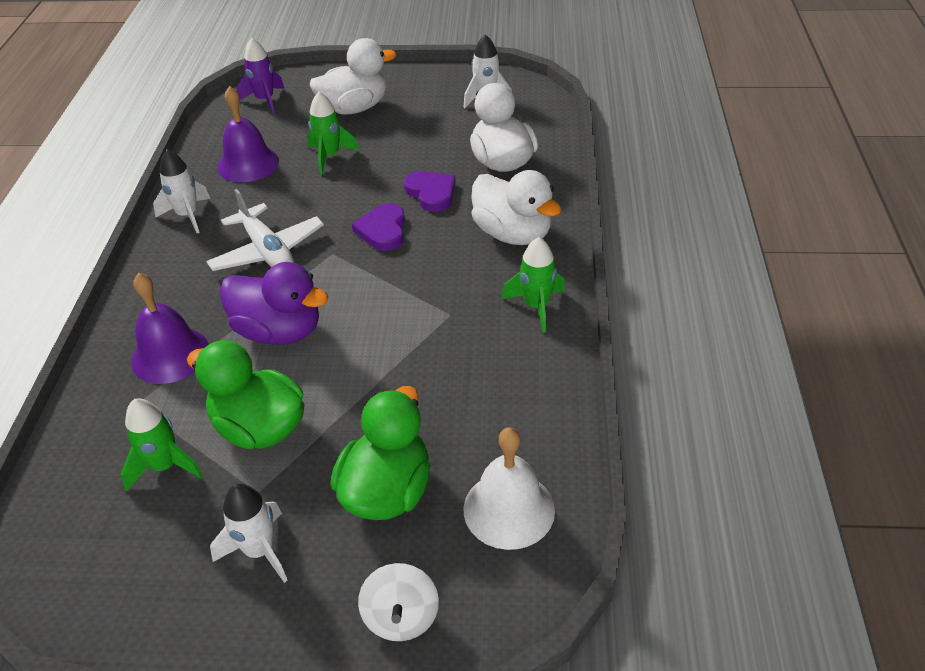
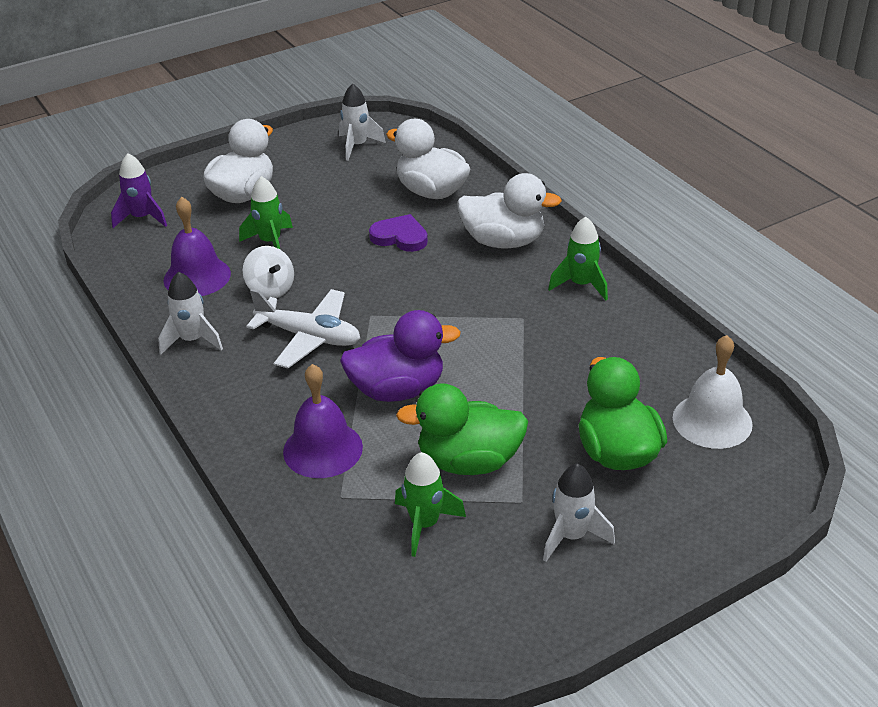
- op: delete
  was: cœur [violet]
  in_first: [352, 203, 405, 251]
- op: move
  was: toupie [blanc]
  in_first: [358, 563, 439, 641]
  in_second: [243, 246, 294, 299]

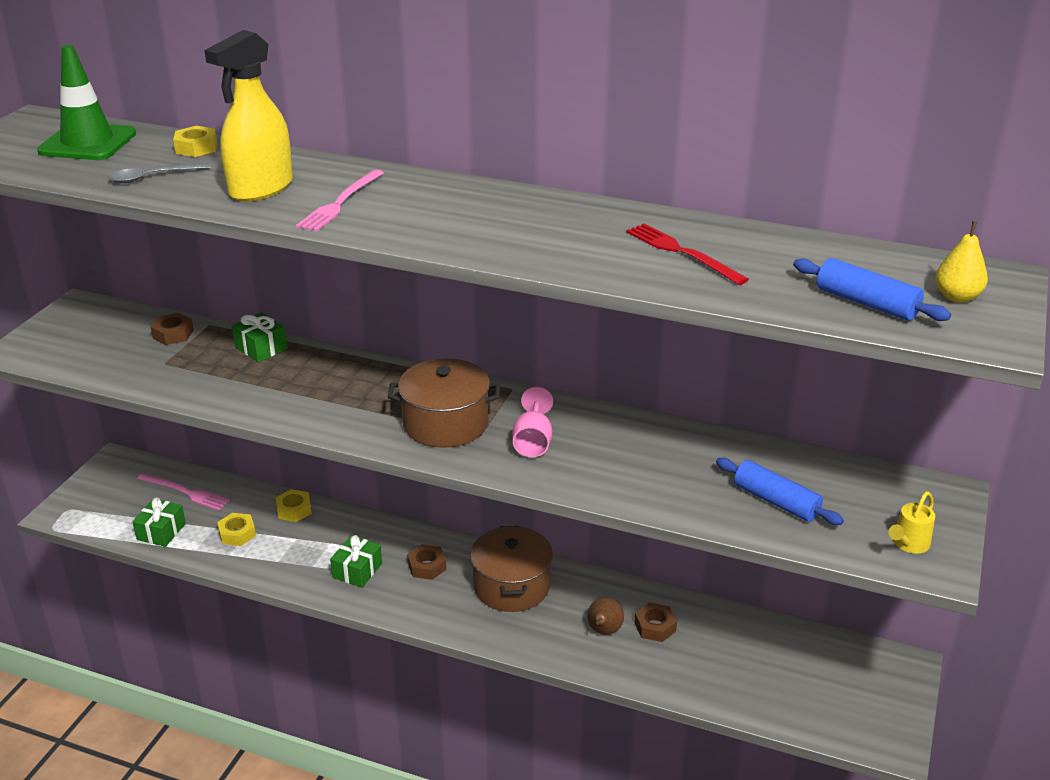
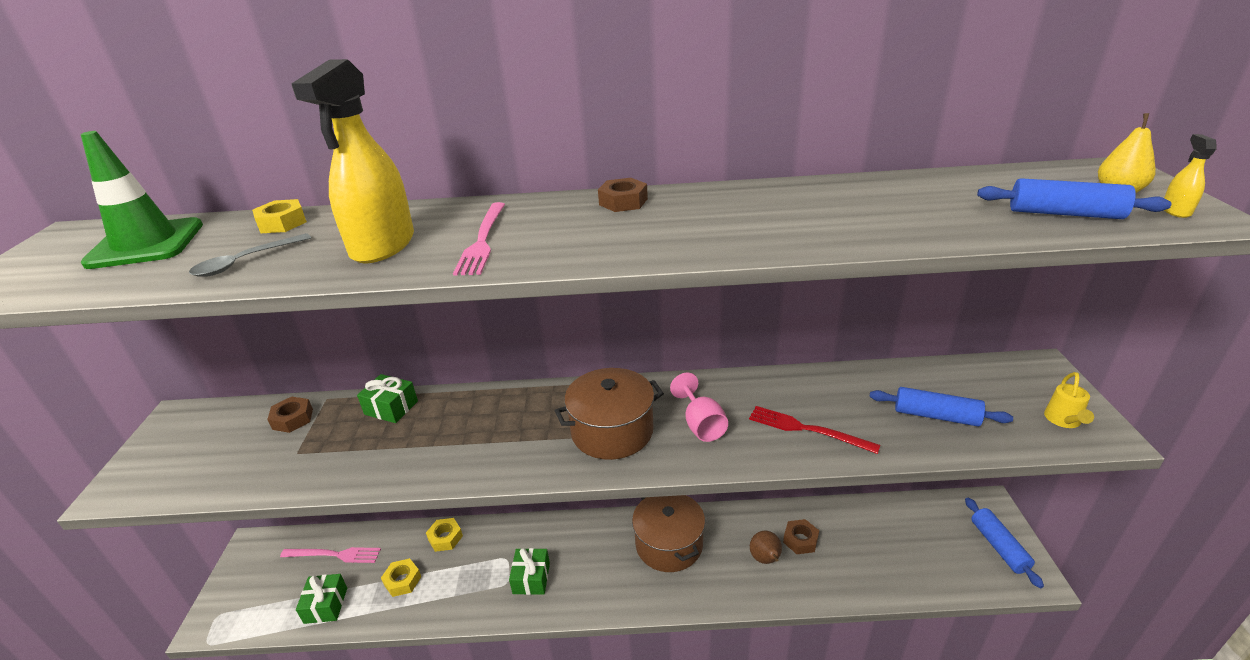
- op: insert
  now: rouleau à pâtisserie [bleu]
  in_second: [965, 498, 1044, 588]
- op: insert
  now: vaporisateur [jaune]
  in_second: [1164, 134, 1217, 218]
- op: move
  was: écrou [marron]
  in_first: [407, 544, 447, 580]
  in_second: [598, 178, 648, 212]
- op: move
  was: fourchette [rouge]
  in_first: [626, 224, 749, 285]
  in_second: [749, 406, 880, 454]

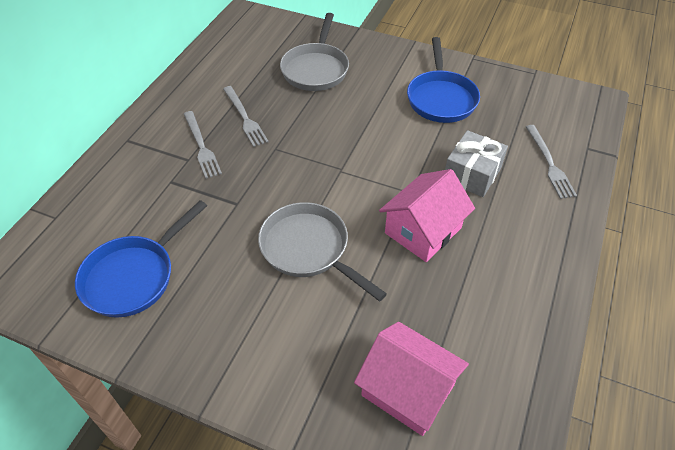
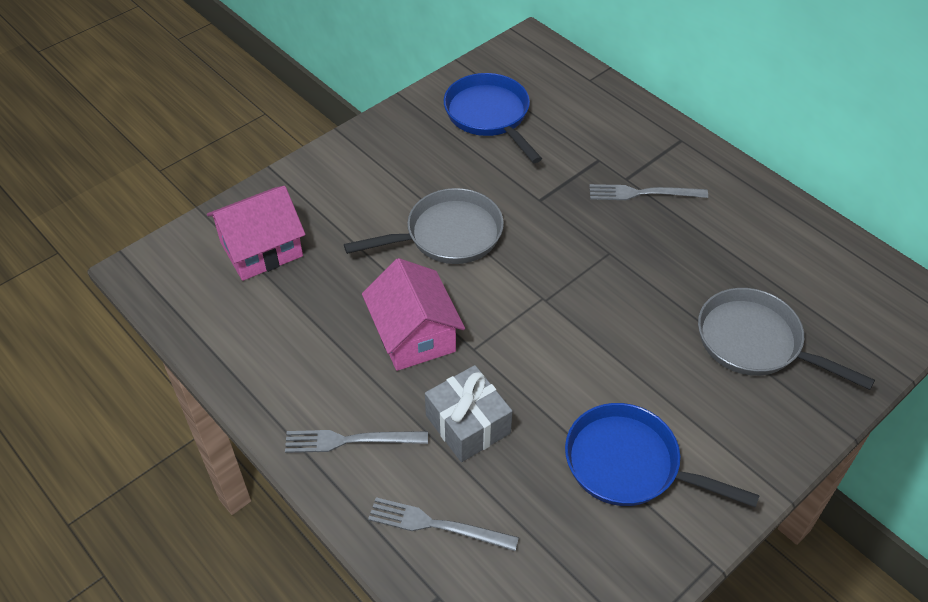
- op: move
  was: fourchette [gris]
  in_first: [223, 86, 269, 147]
  in_second: [285, 430, 428, 453]

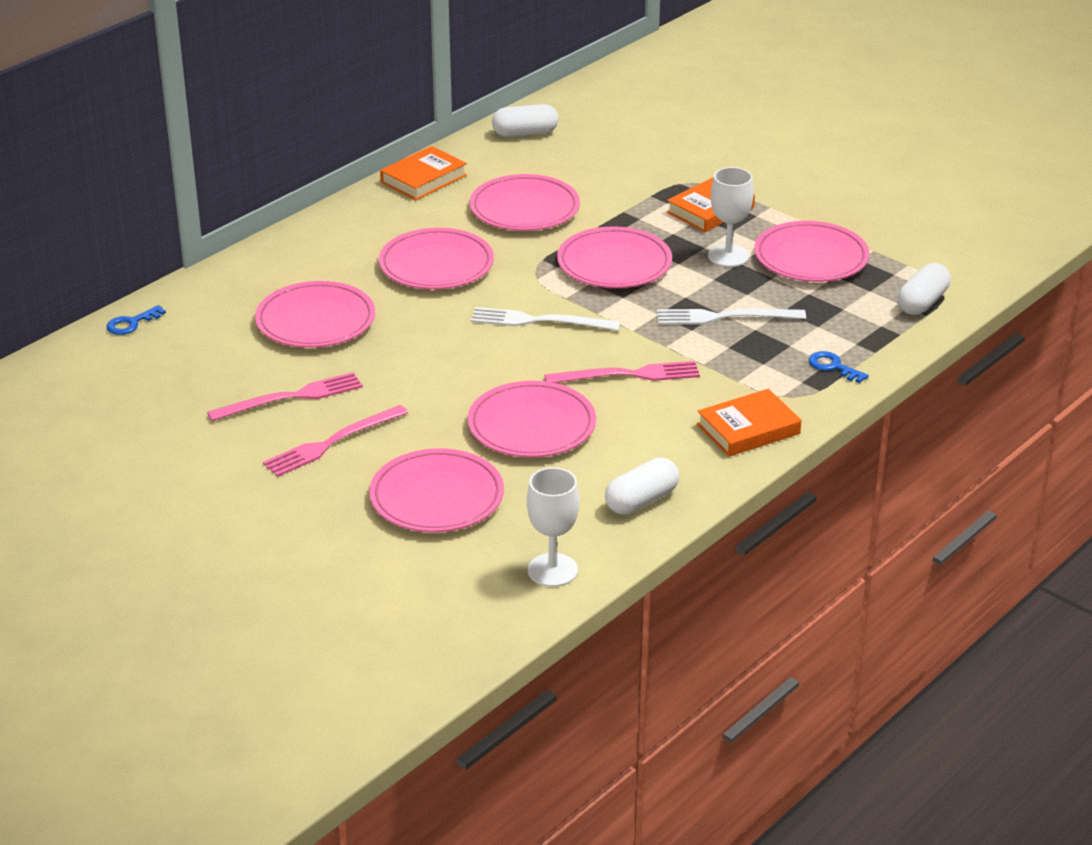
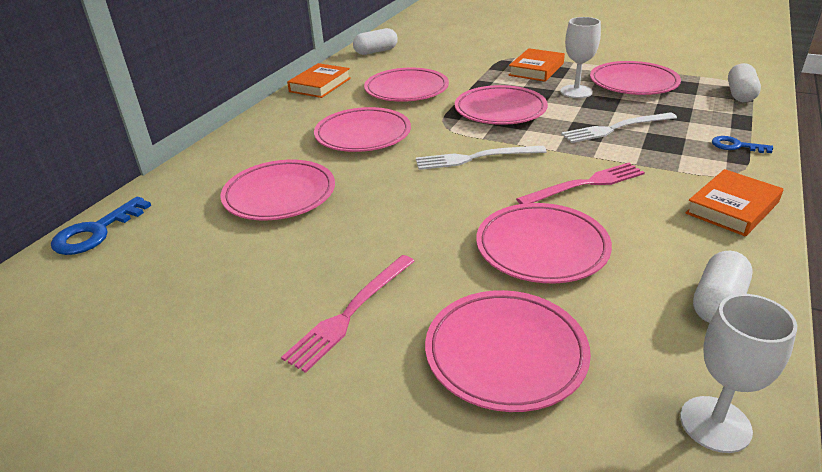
- op: delete
  was: fourchette [rose]
  in_first: [207, 372, 363, 421]
- op: resize
  was: clé [bleu]
  in_first: [106, 305, 166, 335]
  in_second: [51, 197, 151, 255]
  ratio: 1.64

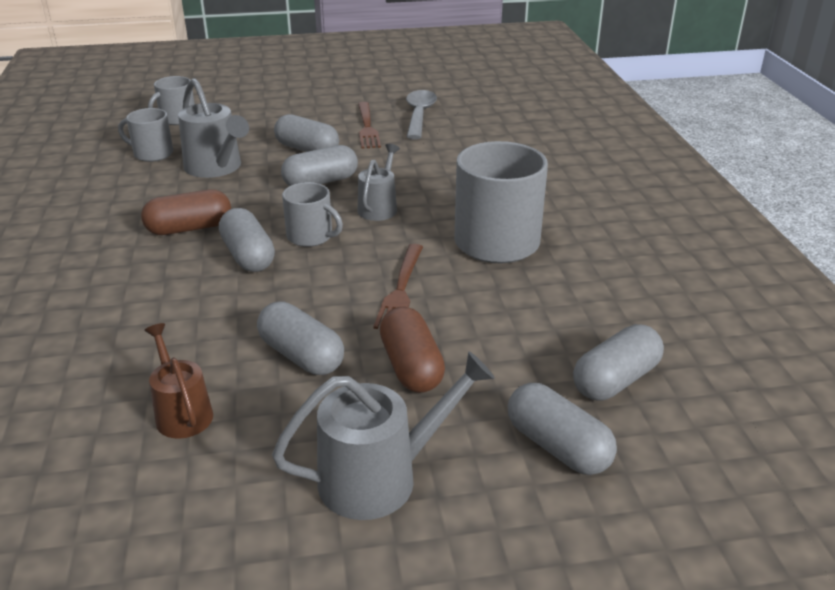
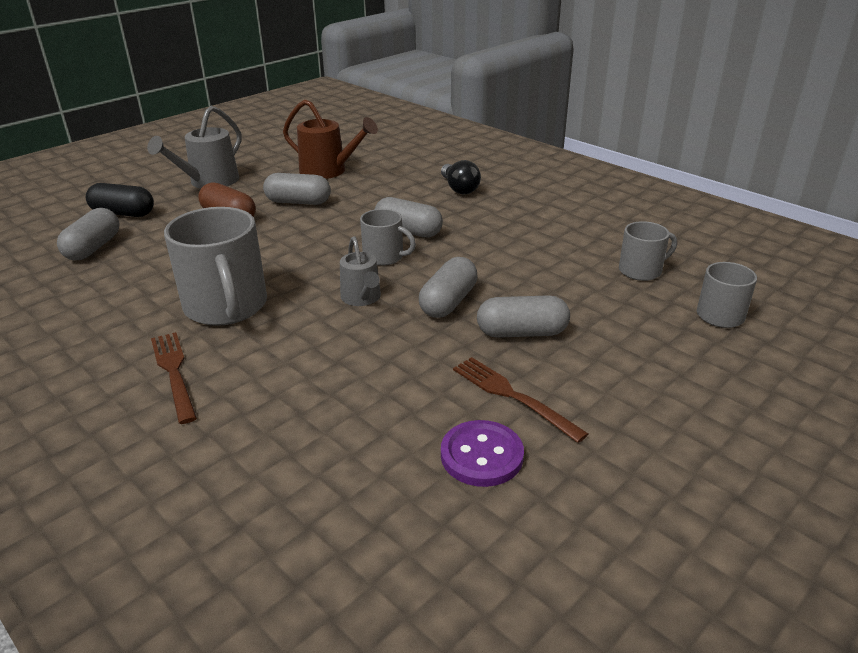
- op: delete
  was: gélule [marron]
  in_first: [141, 189, 231, 235]
- op: delete
  was: arrosoir [gris]
  in_first: [178, 78, 249, 178]
- op: insert
  now: ampoule [noir]
  in_second: [441, 160, 481, 194]
- op: move
  was: fourchette [marron]
  in_first: [373, 244, 423, 329]
  in_second: [151, 332, 197, 424]
- op: replace
  was: cuillère [gris]
  now: bouton [violet]
  in_first: [406, 90, 437, 139]
  in_second: [441, 420, 524, 487]
- op: recolor
  was: gélule [gris]
  now: gélule [noir]
  in_first: [508, 383, 617, 475]
  in_second: [86, 183, 154, 217]
- op: rotate
  was: tasse [gris]
  in_first: [282, 182, 343, 247]
  in_second: [360, 209, 416, 266]
  clockwise: -150
- op: resize
  was: arrosoir [marron]
  in_first: [144, 323, 213, 439]
  in_second: [283, 99, 378, 179]
  ratio: 1.56

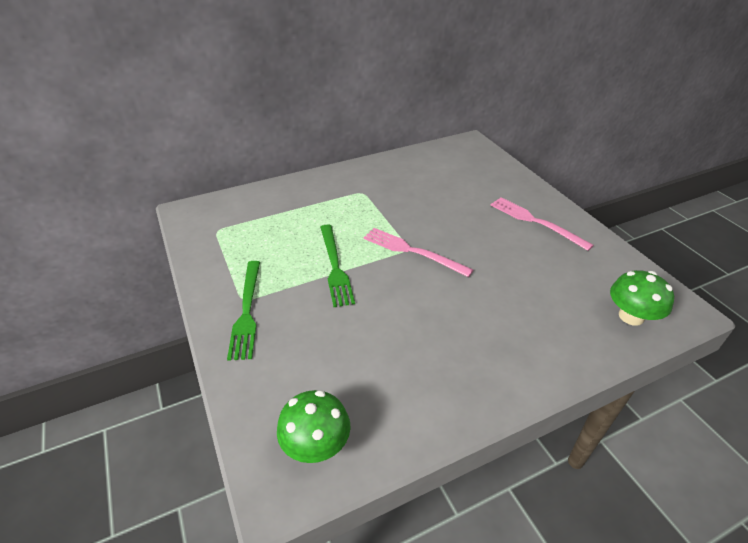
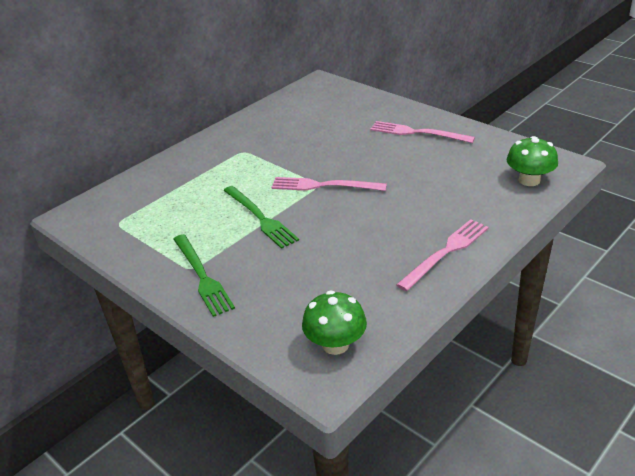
- op: insert
  now: fourchette [rose]
  in_second: [396, 219, 489, 291]

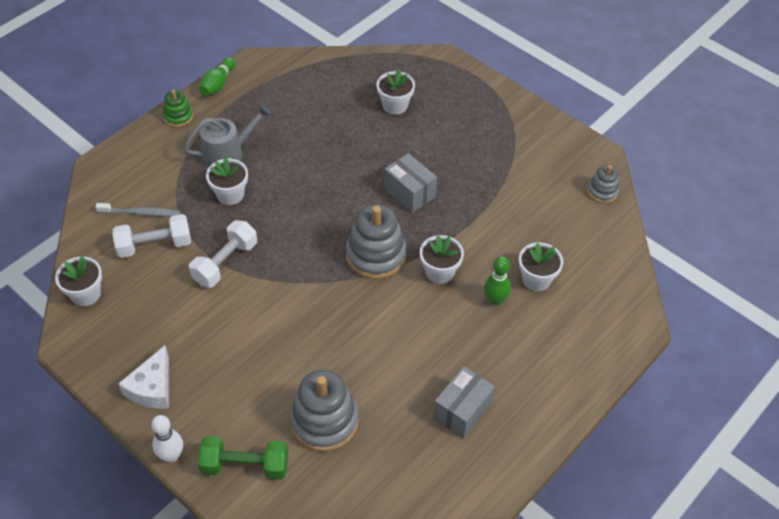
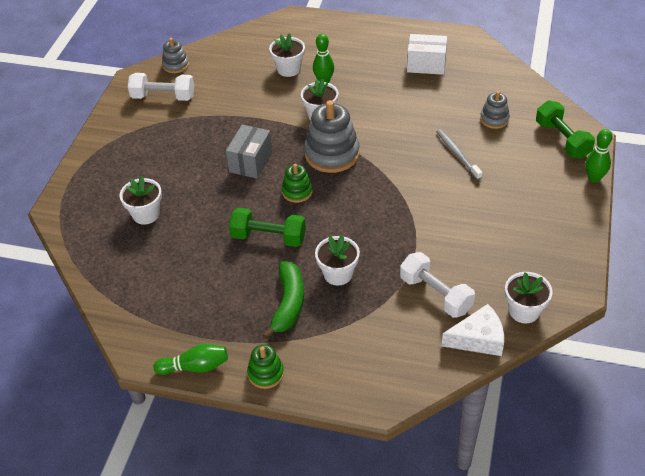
- op: insert
  now: haltère [vert]
  in_second: [229, 208, 306, 247]
- op: insert
  now: jouet à empiler [vert]
  in_second: [282, 164, 313, 203]
- op: move
  was: brosse à dents [gris]
  in_first: [96, 203, 181, 217]
  in_second: [437, 129, 483, 180]
- op: move
  was: fromage [blanc]
  in_first: [118, 346, 169, 409]
  in_second: [442, 304, 504, 356]
- op: move
  was: haltère [blanc]
  in_first: [189, 220, 257, 288]
  in_second: [128, 73, 194, 101]
- op: replace
  was: arrosoir [gris]
  now: banane [vert]
  in_first: [184, 104, 271, 167]
  in_second: [262, 261, 304, 339]
- op: recolor
  was: quille [blanc]
  now: quille [vert]
  in_first: [151, 415, 183, 462]
  in_second: [585, 129, 613, 183]
- op: recolor
  was: boîte [gris]
  now: boîte [blanc]
  in_first: [433, 366, 495, 439]
  in_second: [407, 34, 447, 75]
- op: resize
  was: jouet à empiler [gris]
  in_first: [290, 370, 358, 452]
  in_second: [480, 91, 510, 129]
  ratio: 0.54

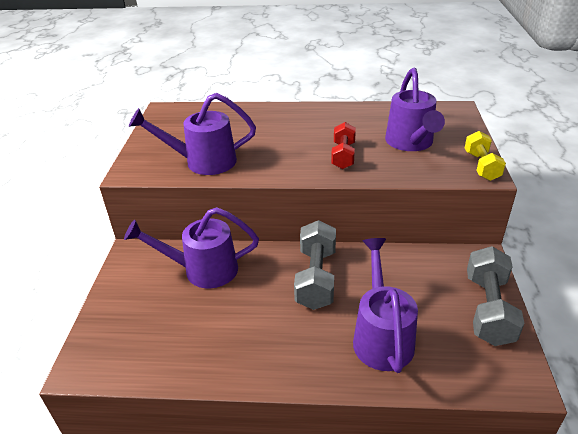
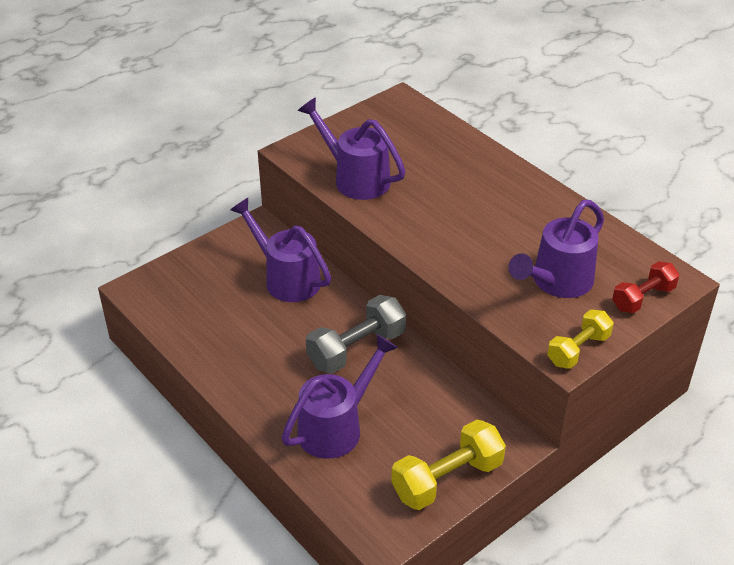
- op: move
  was: haltère [rouge]
  in_first: [331, 122, 356, 169]
  in_second: [612, 261, 679, 313]
- op: recolor
  was: haltère [gris]
  now: haltère [jaune]
  in_first: [467, 246, 525, 346]
  in_second: [391, 420, 506, 510]

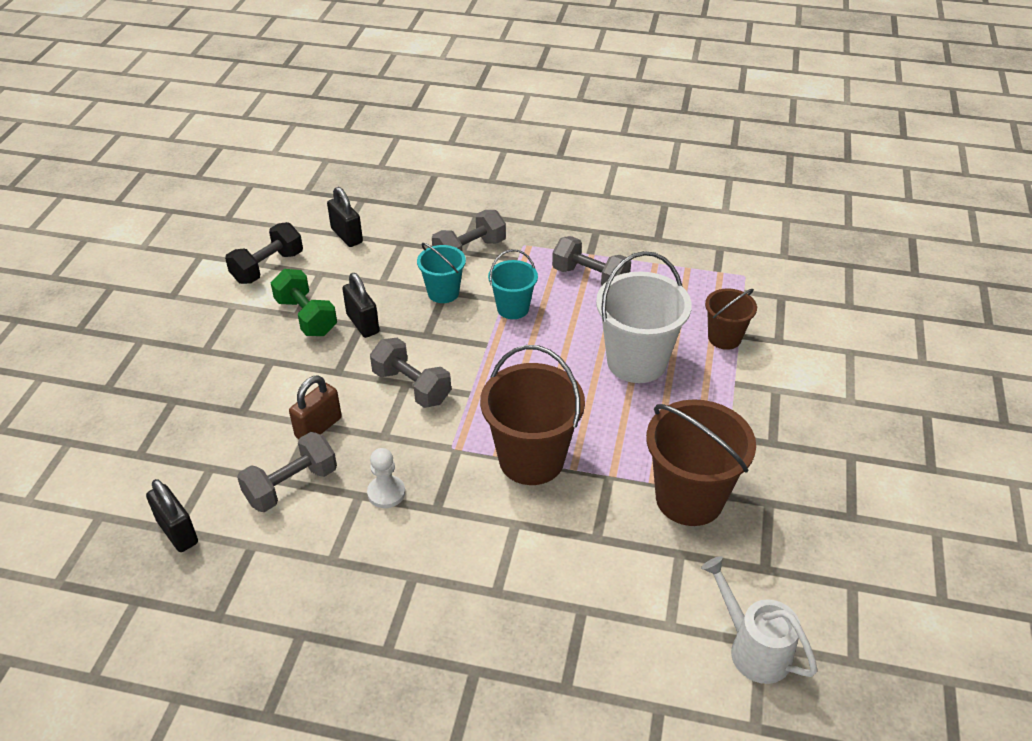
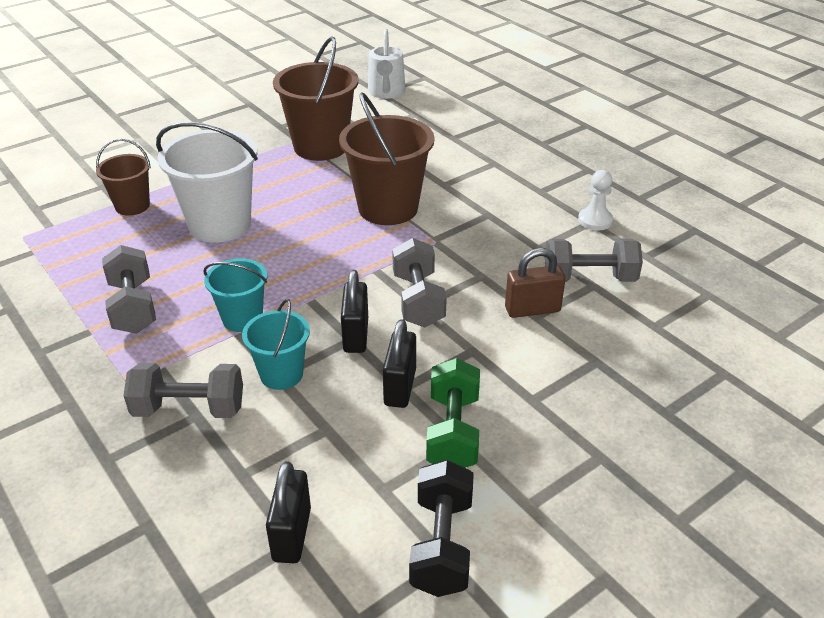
- op: move
  was: cadenas [noir]
  in_first: [146, 479, 198, 552]
  in_second: [341, 270, 368, 353]
- op: move
  was: pion [blanc]
  in_first: [367, 448, 405, 508]
  in_second: [578, 170, 613, 230]
- op: rotate
  was: haltère [noir]
  in_first: [225, 222, 303, 284]
  in_second: [409, 460, 474, 597]
  clockwise: -75

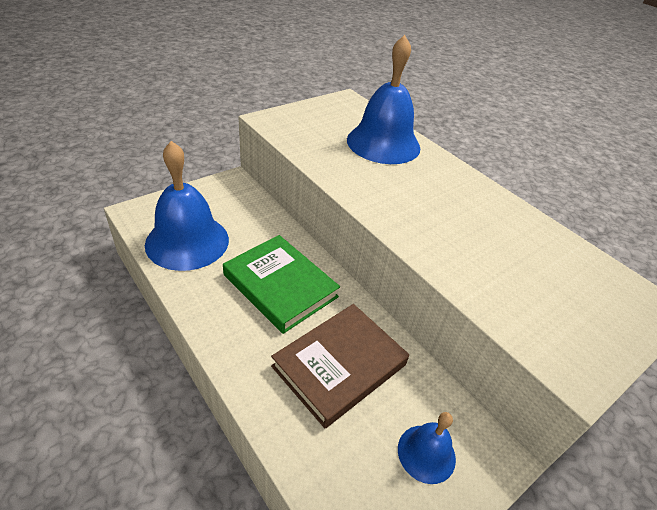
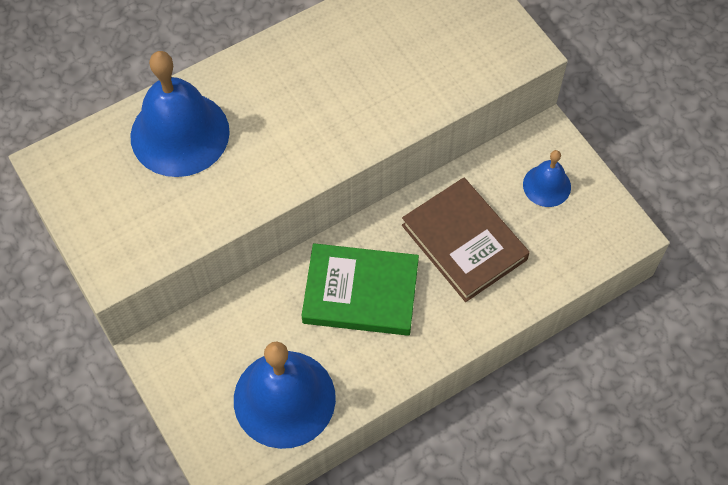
- op: rotate
  was: livre [vert]
  in_first: [223, 235, 340, 334]
  in_second: [301, 243, 419, 336]
  clockwise: 45

